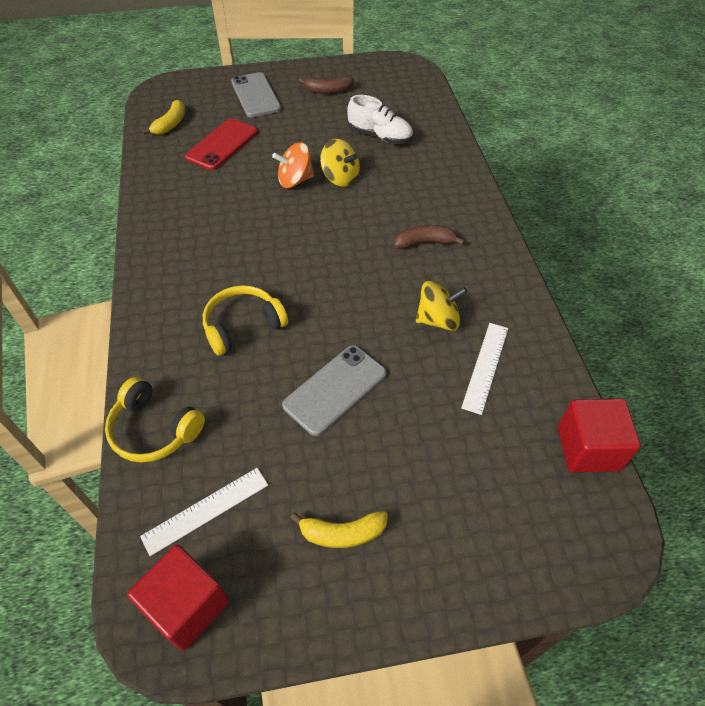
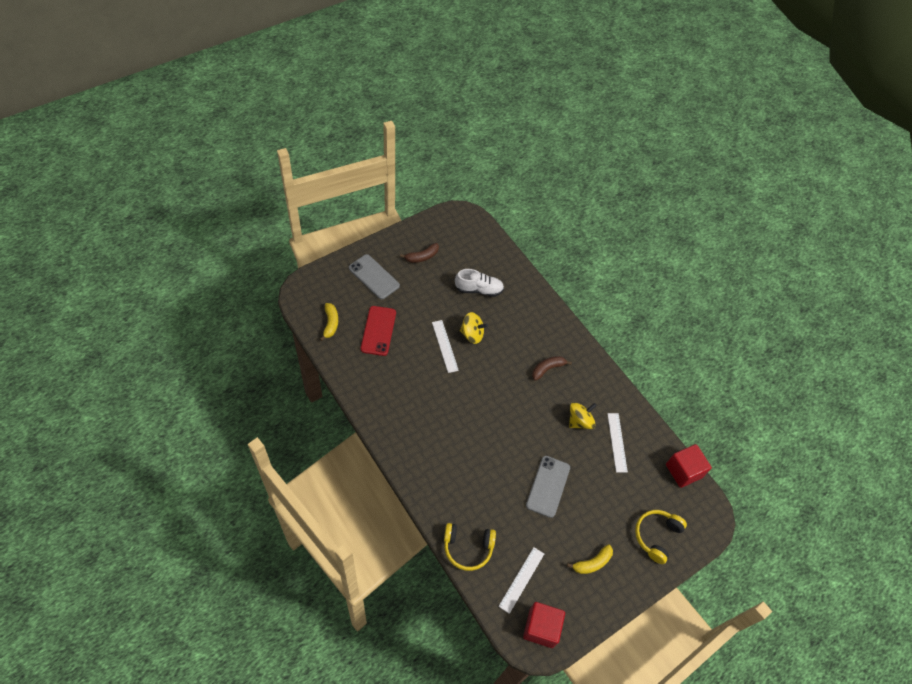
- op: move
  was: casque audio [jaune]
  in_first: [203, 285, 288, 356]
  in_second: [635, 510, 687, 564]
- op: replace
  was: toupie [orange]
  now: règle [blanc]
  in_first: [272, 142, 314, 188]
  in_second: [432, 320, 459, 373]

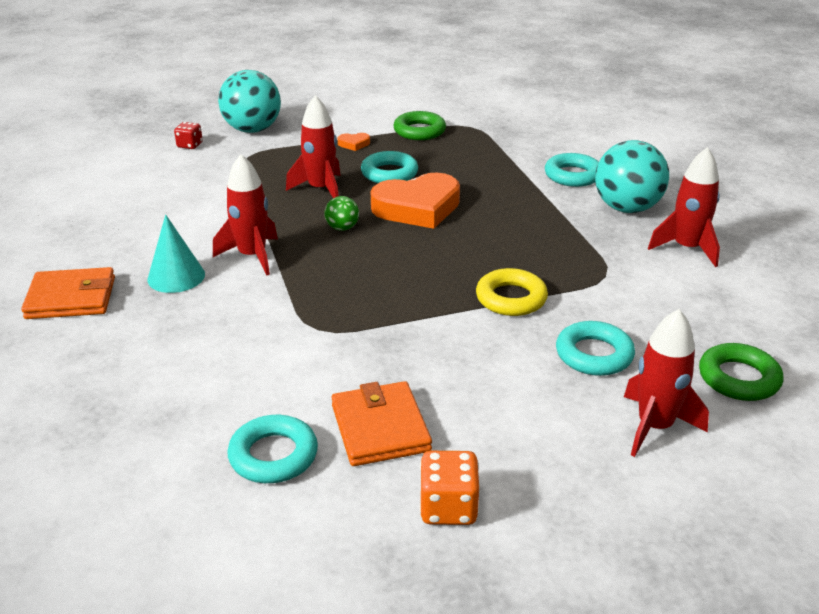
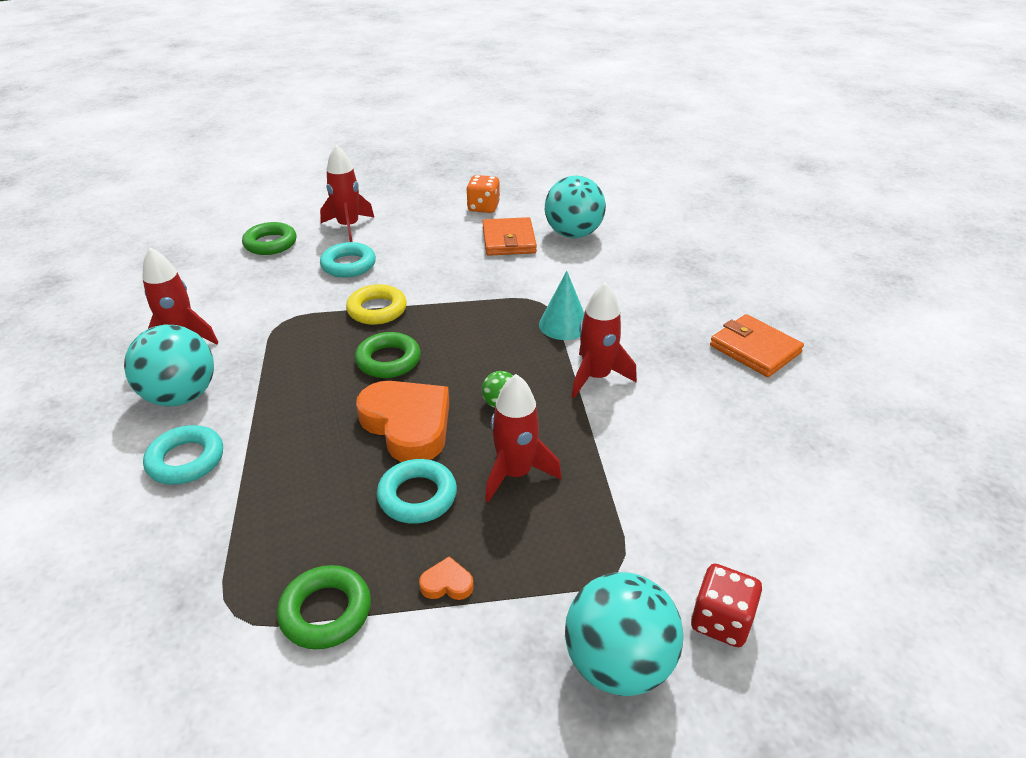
- op: insert
  now: anneau [vert]
  in_second: [355, 332, 421, 378]
- op: move
  was: cône [turquoise]
  in_first: [148, 215, 205, 293]
  in_second: [539, 271, 584, 340]
- op: replace
  was: anneau [turquoise]
  now: balle [turquoise]
  in_first: [227, 415, 318, 483]
  in_second: [545, 176, 606, 238]
- op: rotate
  was: portefeuille [orange]
  in_first: [21, 267, 115, 319]
  in_second: [710, 314, 804, 377]
  clockwise: 45
- op: rotate
  was: cœur [orange]
  in_first: [371, 173, 460, 229]
  in_second: [356, 381, 449, 462]
  clockwise: 60
- op: resize
  was: dé [rouge]
  in_first: [174, 122, 203, 149]
  in_second: [691, 564, 762, 647]
  ratio: 1.51

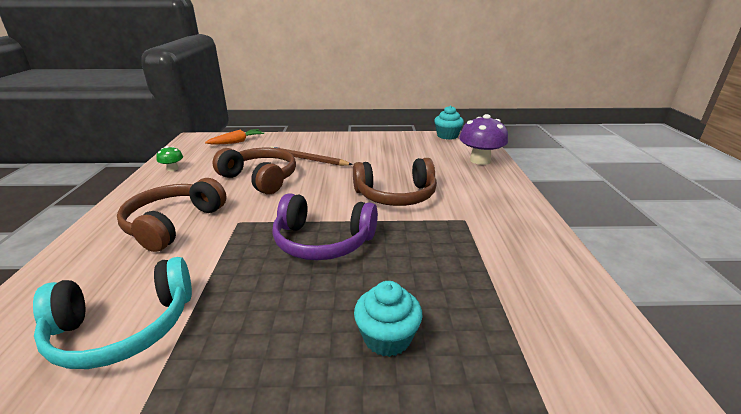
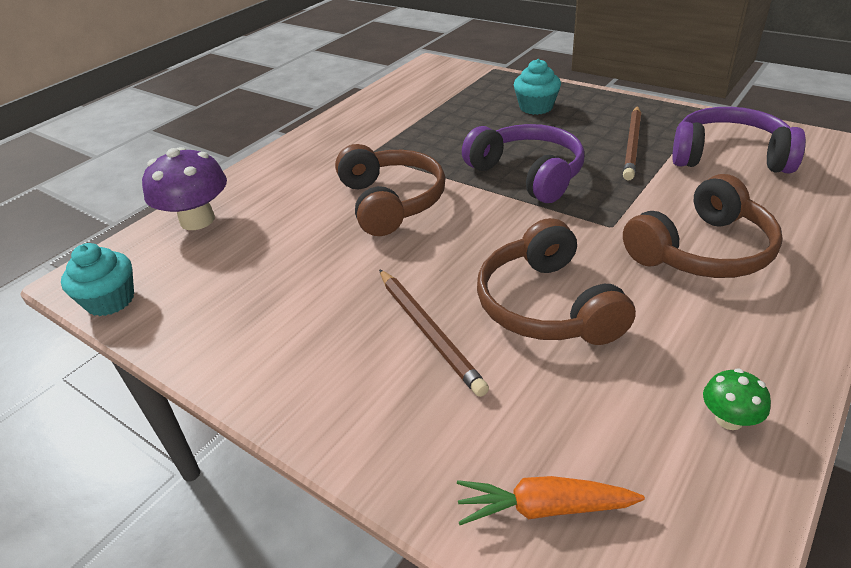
- op: insert
  now: crayon [marron]
  in_second: [623, 106, 641, 181]
- op: recolor
  was: casque audio [turquoise]
  now: casque audio [violet]
  in_first: [33, 257, 192, 369]
  in_second: [672, 107, 806, 174]
- op: rotate
  was: casque audio [marron]
  in_first: [353, 158, 437, 206]
  in_second: [335, 144, 446, 236]
  clockwise: 45

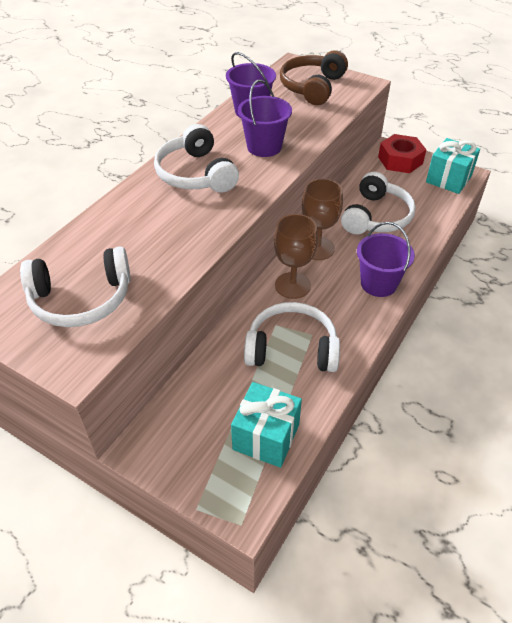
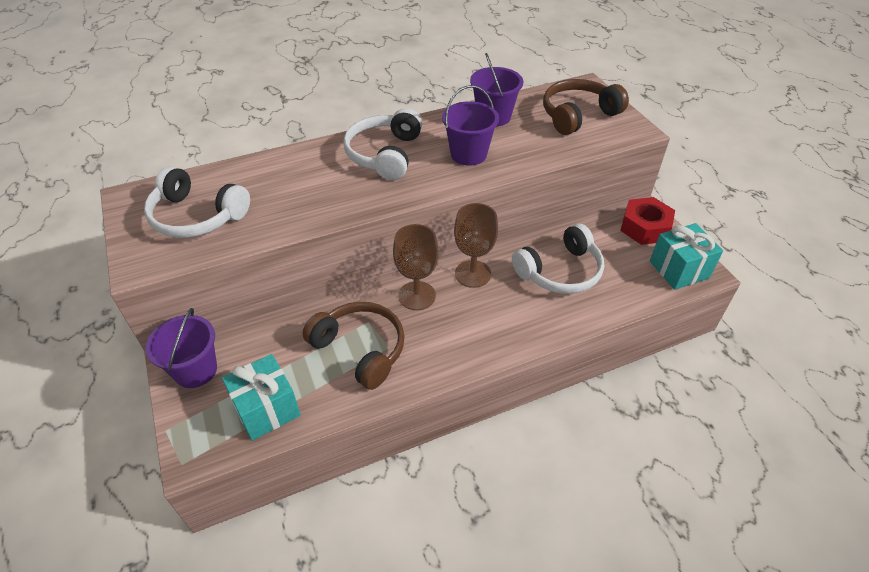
- op: move
  was: seau [violet]
  in_first: [357, 222, 415, 297]
  in_second: [146, 308, 217, 388]
- op: recolor
  was: casque audio [blanc]
  now: casque audio [marron]
  in_first: [244, 302, 340, 372]
  in_second: [303, 302, 404, 390]

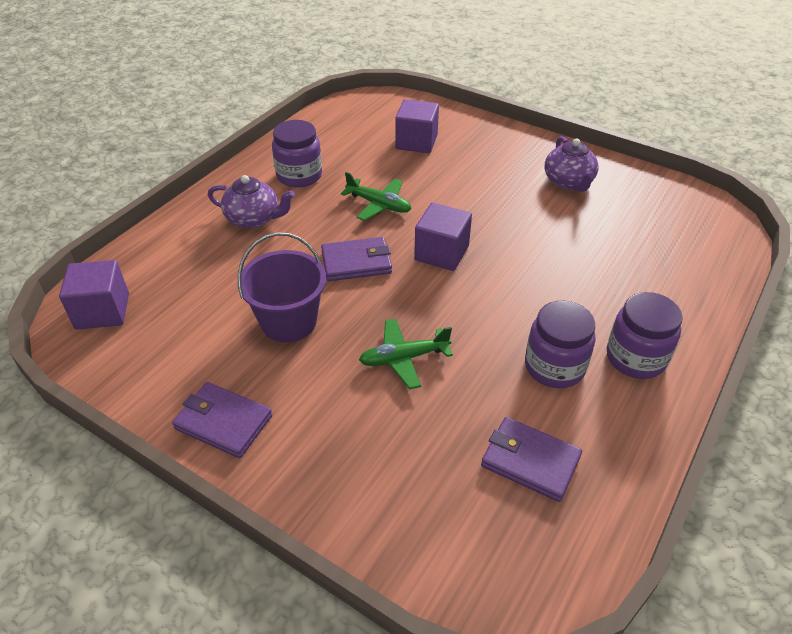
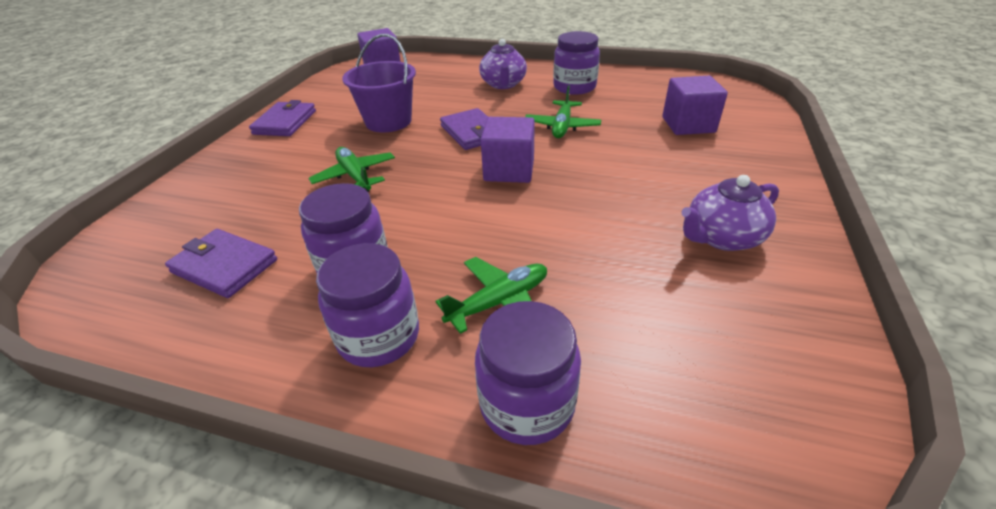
- op: insert
  now: avion [vert]
  in_second: [435, 257, 547, 334]
- op: insert
  now: bocal [violet]
  in_second: [475, 301, 581, 445]
- op: rotate
  was: portefeuille [violet]
  in_first: [481, 417, 582, 502]
  in_second: [165, 229, 277, 298]
  clockwise: -75

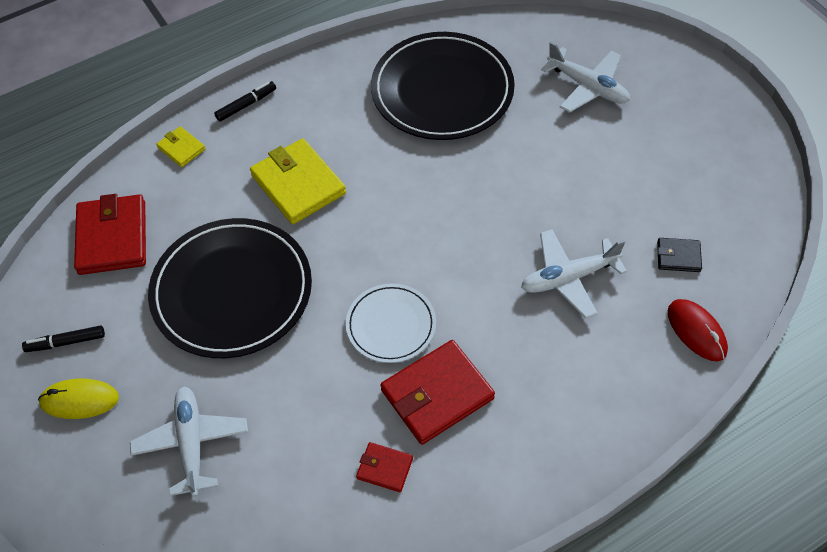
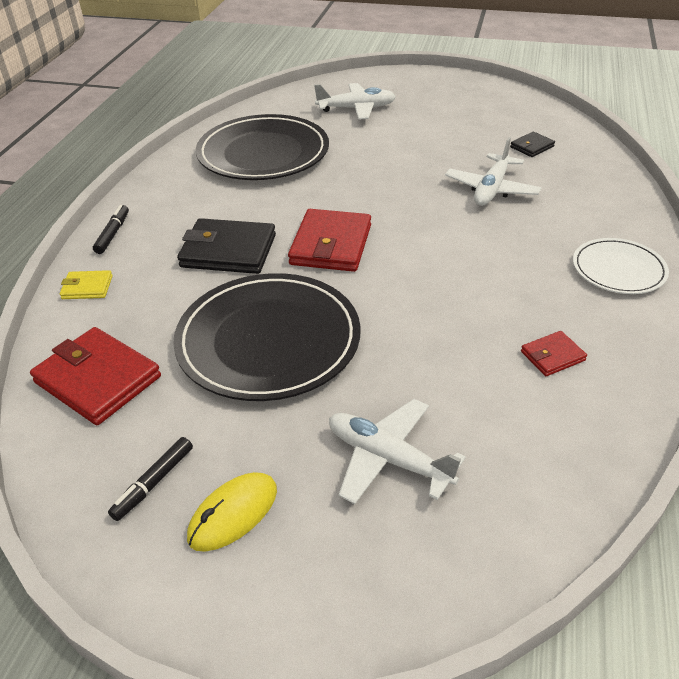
- op: delete
  was: souris [rouge]
  in_first: [668, 299, 728, 361]
- op: move
  was: assiette [blanc]
  in_first: [346, 283, 436, 363]
  in_second: [573, 238, 669, 294]
- op: move
  was: portefeuille [rouge]
  in_first: [380, 340, 495, 445]
  in_second: [288, 209, 371, 272]
- op: recolor
  was: portefeuille [jaune]
  now: portefeuille [noir]
  in_first: [250, 138, 346, 224]
  in_second: [177, 218, 276, 274]

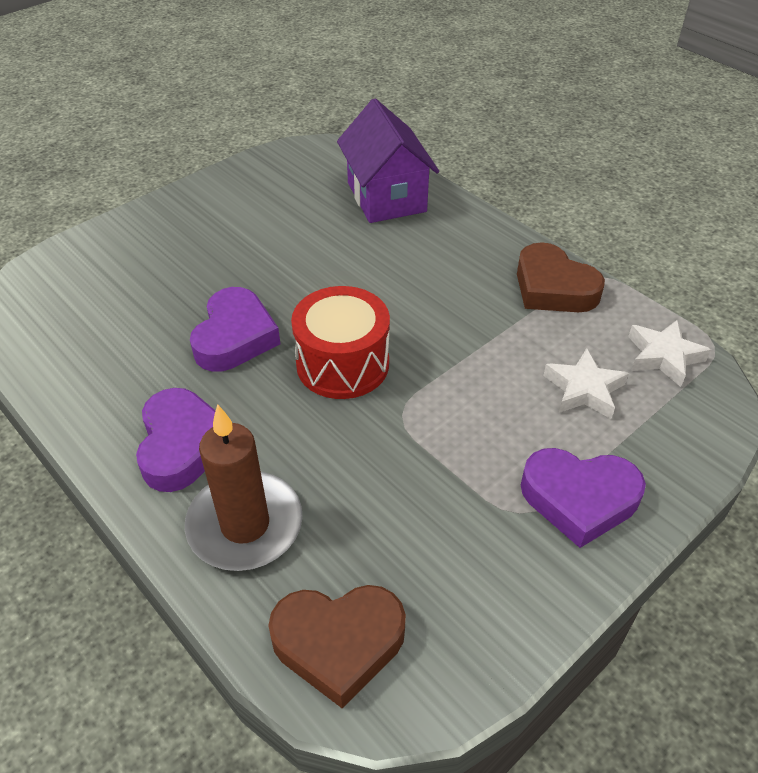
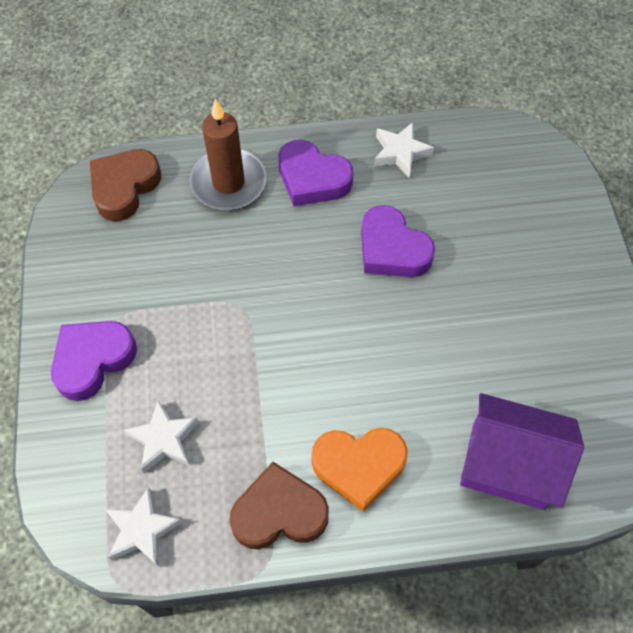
- op: delete
  was: tambour [rouge]
  in_first: [291, 286, 390, 399]
- op: insert
  now: cœur [orange]
  in_second: [311, 428, 408, 512]
- op: insert
  now: étoile [blanc]
  in_second: [374, 122, 434, 178]

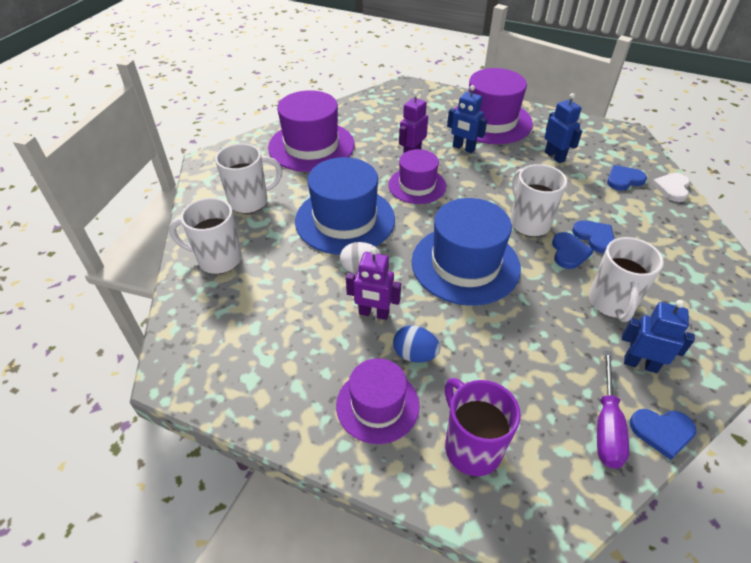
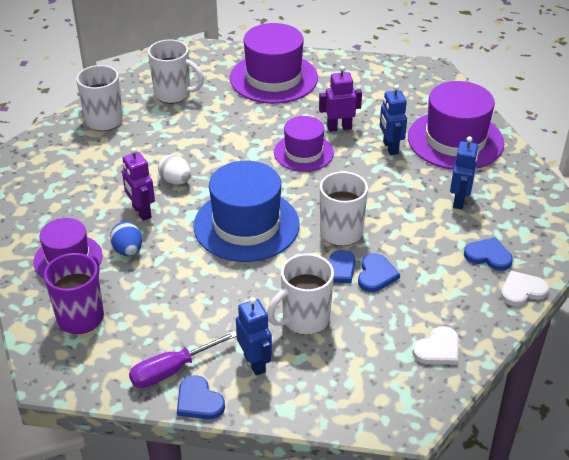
- op: delete
  was: chapeau [bleu]
  in_first: [295, 157, 395, 255]
- op: insert
  now: cœur [blanc]
  in_second: [412, 326, 459, 365]

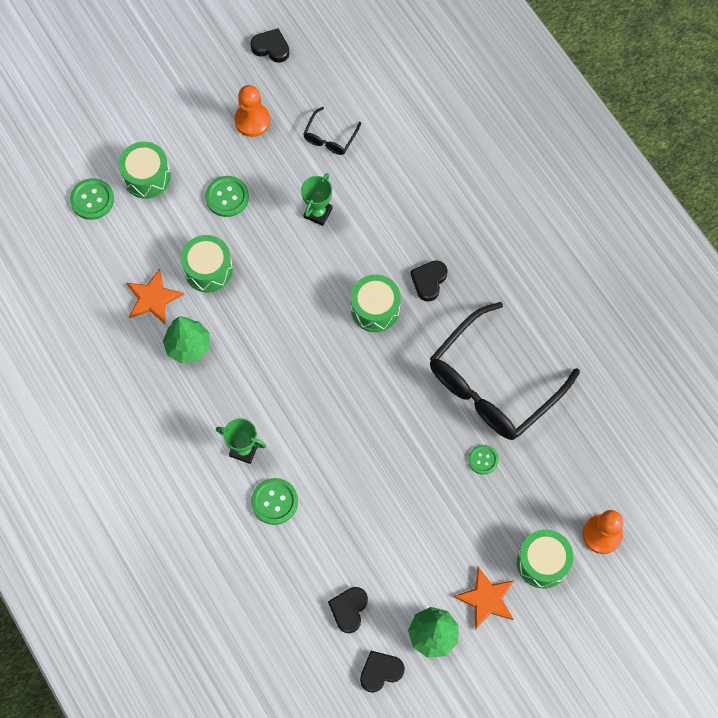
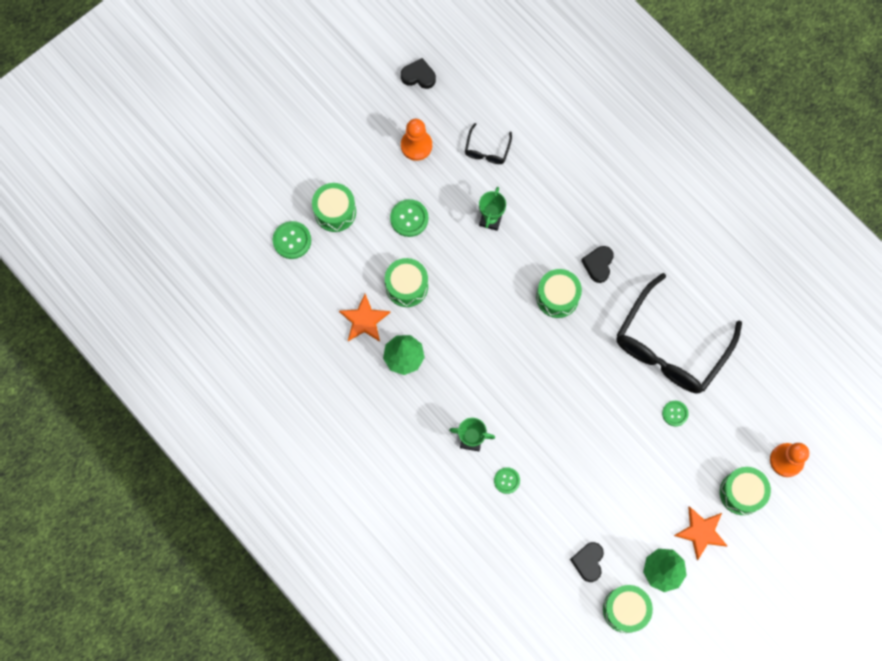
- op: replace
  was: cœur [noir]
  now: tambour [vert]
  in_first: [360, 651, 405, 693]
  in_second: [603, 585, 653, 633]
- op: resize
  was: bouton [vert]
  in_first: [251, 478, 298, 525]
  in_second: [494, 467, 520, 494]
  ratio: 0.65

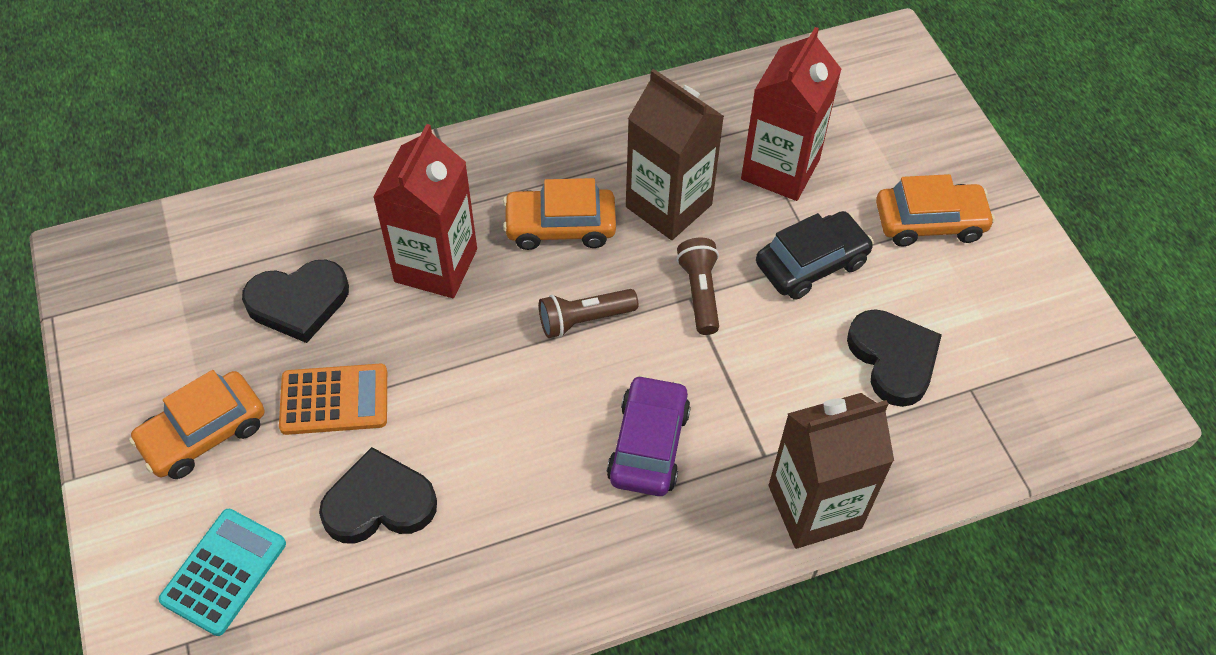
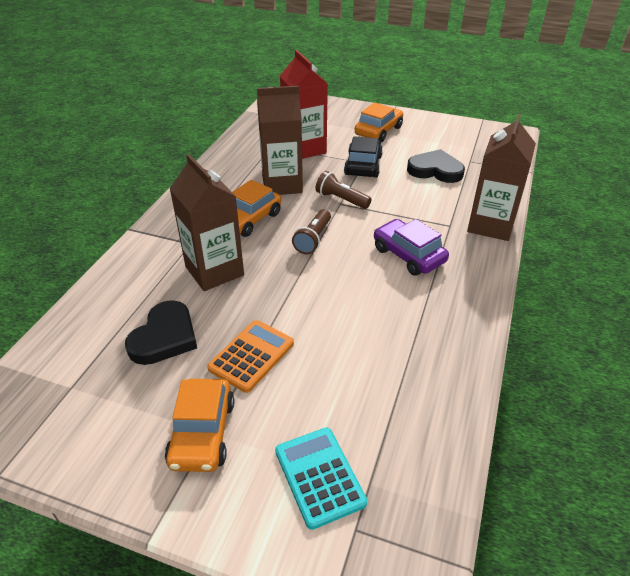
- op: delete
  was: cœur [noir]
  in_first: [319, 447, 437, 544]
- op: recolor
  was: brique de lait [rouge]
  now: brique de lait [marron]
  in_first: [373, 124, 477, 298]
  in_second: [169, 154, 244, 291]

